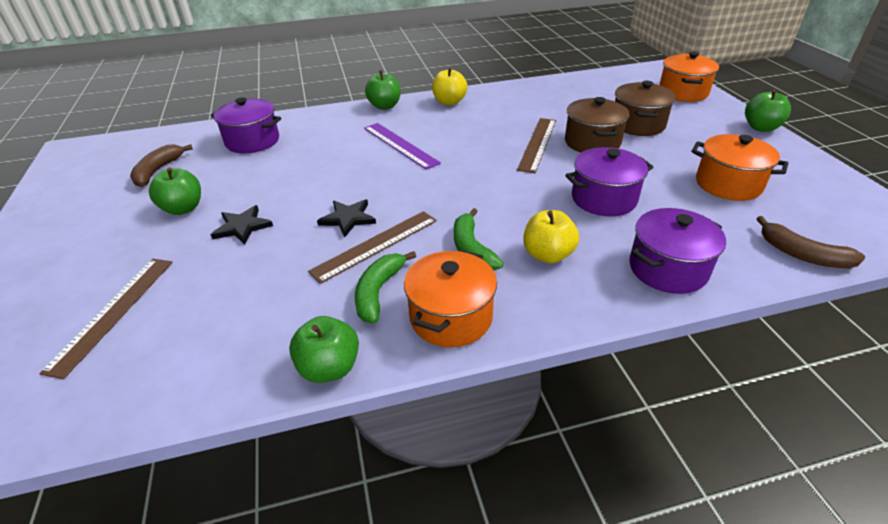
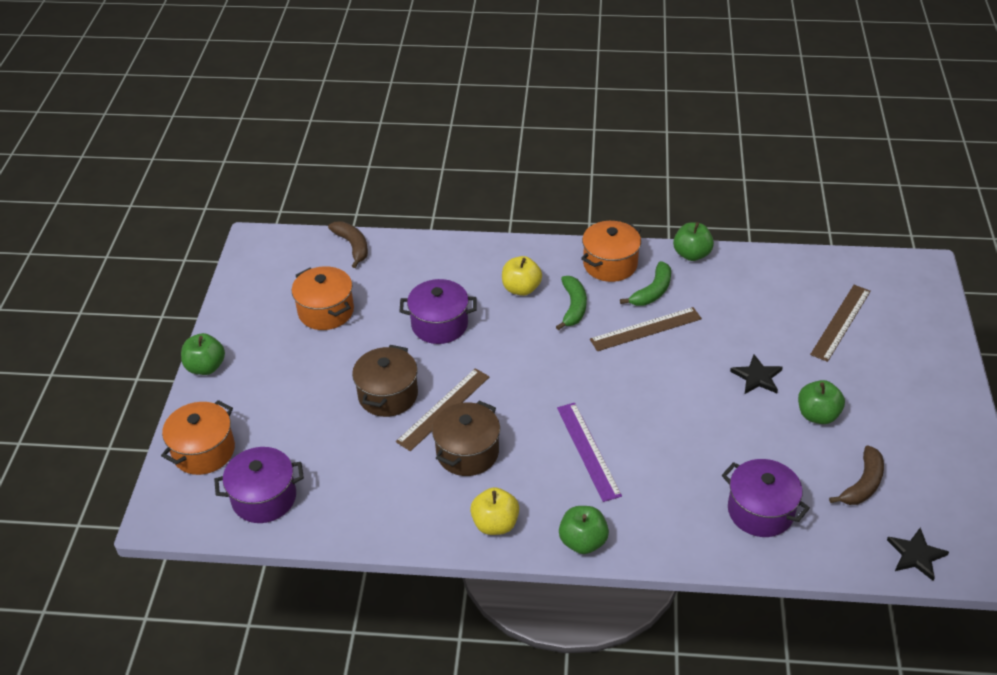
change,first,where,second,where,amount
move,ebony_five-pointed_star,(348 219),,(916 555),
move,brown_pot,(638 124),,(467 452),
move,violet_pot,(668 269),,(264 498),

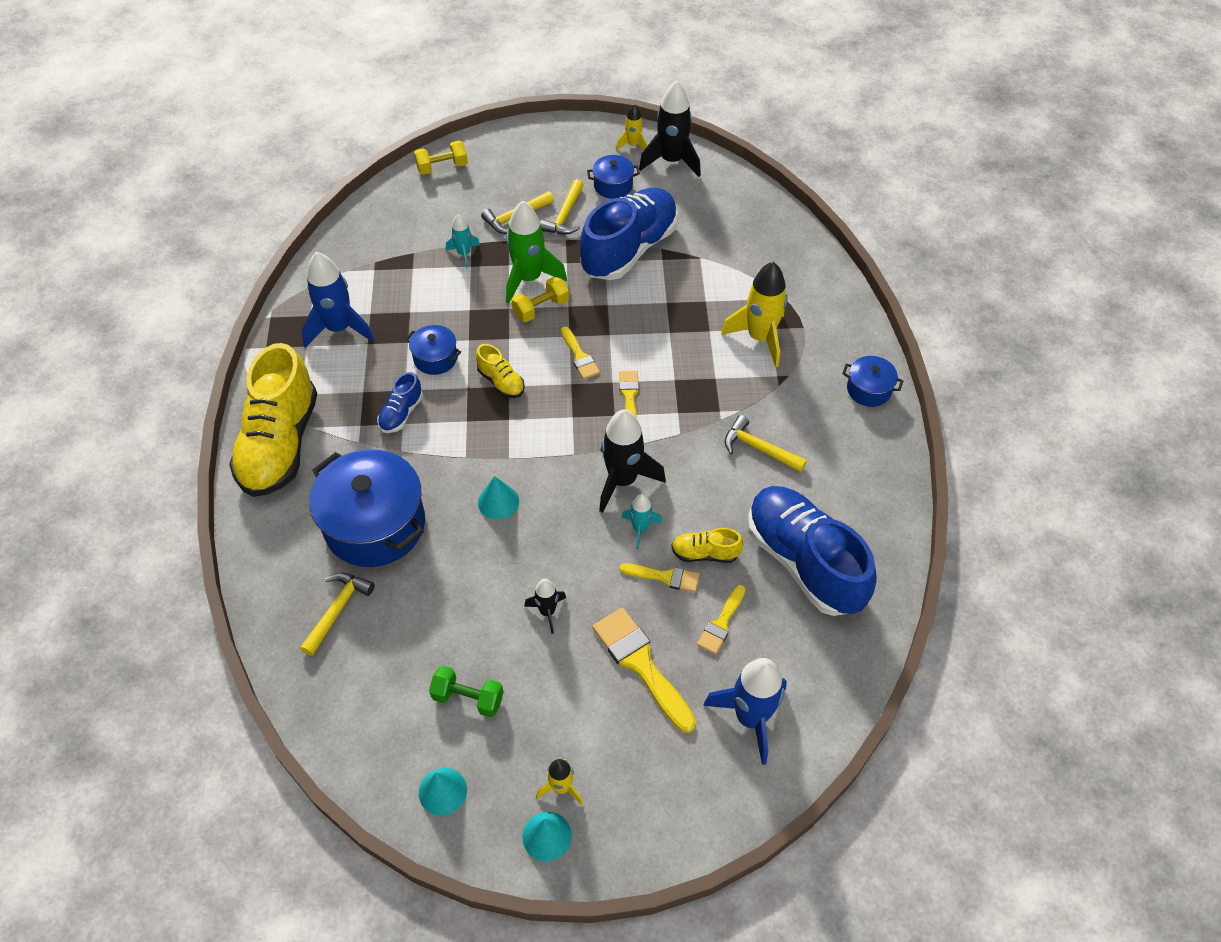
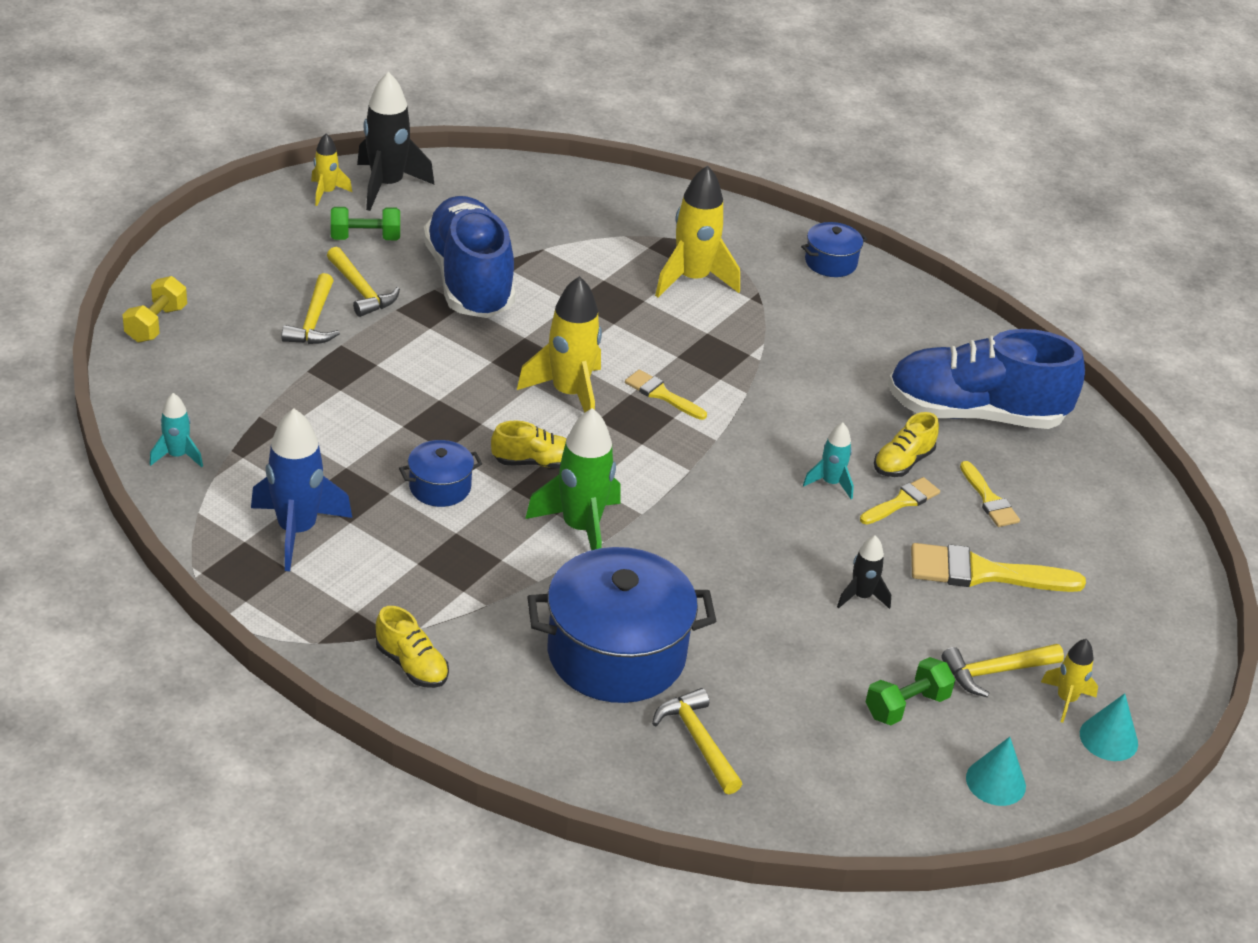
change,first,where,second,where,amount
resize,yellow_lace-up_shoe,(280 444),,(412 665),x0.44
delete,cobalt_lace-up_shoe,(401 413),,,
move,aqua_rocket,(464 254),,(177 456),
delete,aqua_cone_shape,(498 502),,,
move,emerald_rocket,(529 279),,(580 528),
delete,yellow_free_weight,(541 308),,,
replace,yellow_paint_brush,(579 356),yellow_rocket,(569 394),
replace,cobalt_pot,(613 186),emerald_free_weight,(365 238),
delete,ebony_rocket,(622 480),,,
delete,cobalt_rocket,(750 718),,,
move,yellow_hammer,(759 448),,(996 672),

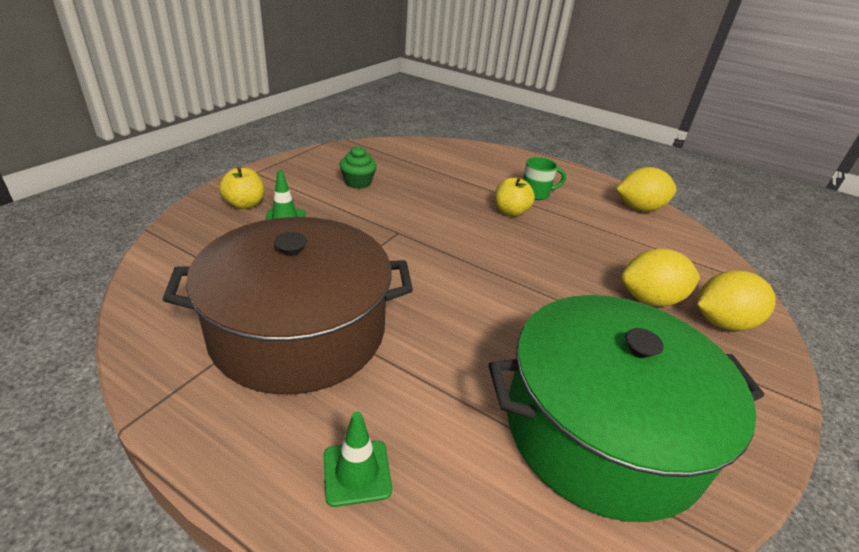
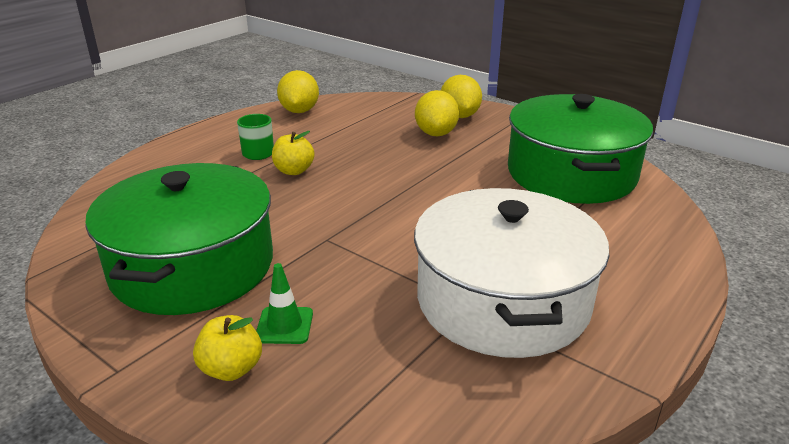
change,first,where,second,where,amount
recolor,brown_pot,(299 330),white_pot,(502 300),
delete,emerald_traffic_cone,(357 473),,,
replace,emerald_cupcake,(358 182),emerald_pot,(193 266),

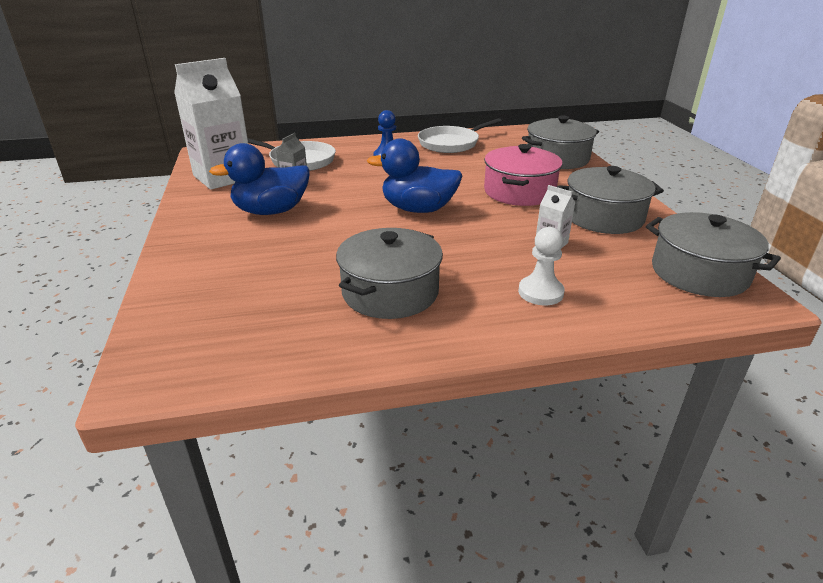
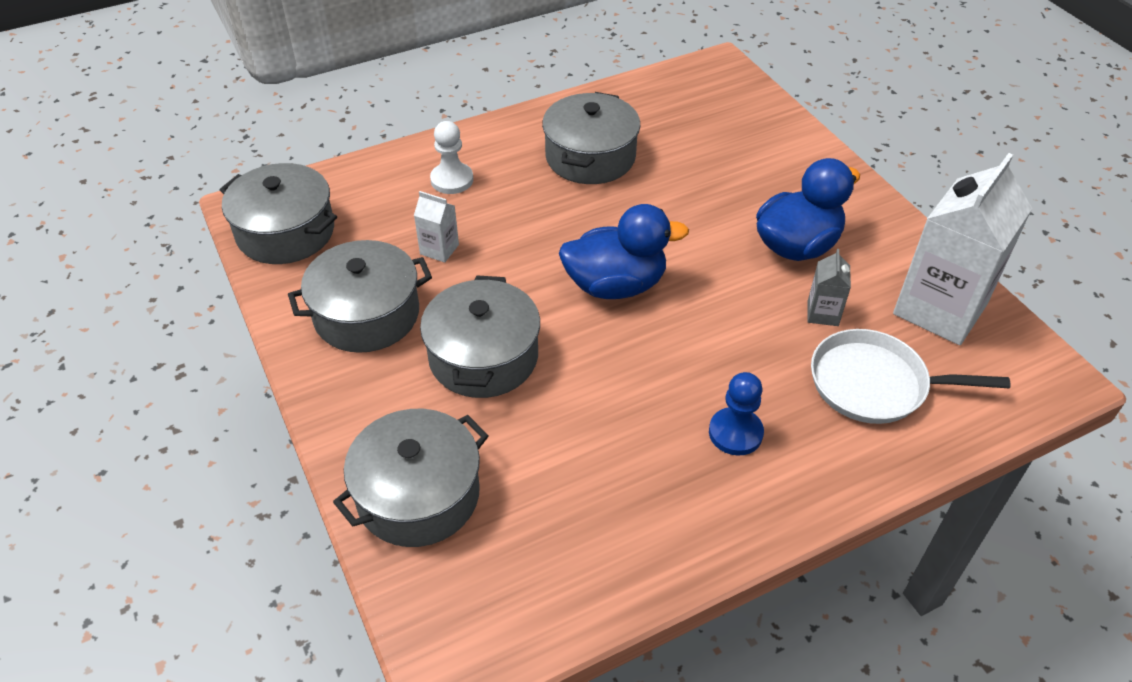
change,first,where,second,where,amount
delete,white_skillet,(451 143),,,
recolor,rose-pink_pot,(519 192),grey_pot,(483 357),

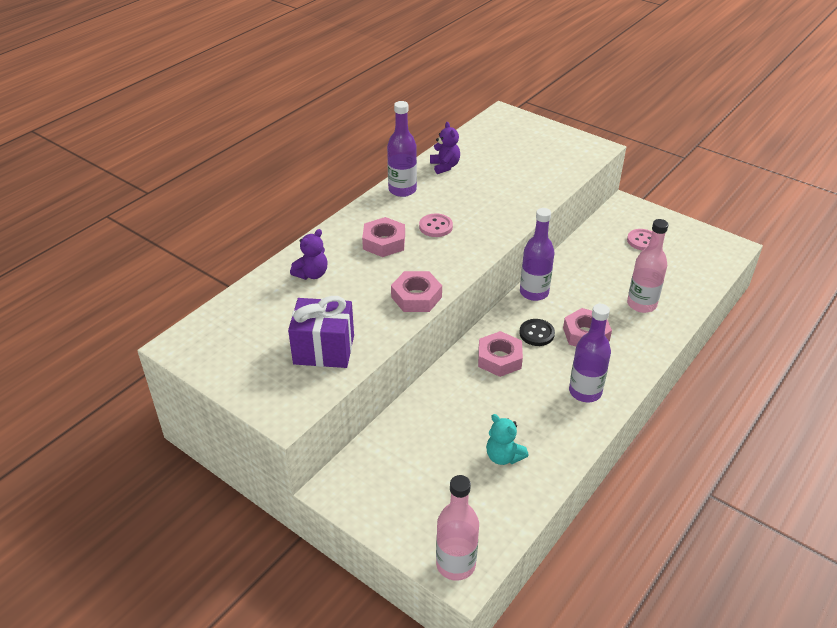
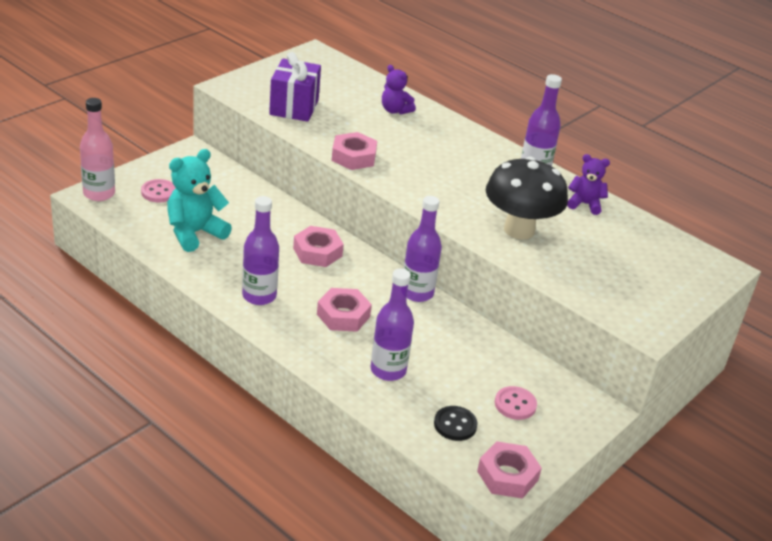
change,first,where,second,where,amount
move,rose-pink_hex_nut,(384 242),,(507 475),
move,rose-pink_button,(435 226),,(159 192),
rotate,violet_stuffed_bear,(445 166),,(585 204),150 degrees counterclockwise
resize,aqua_stuffed_bear,(503 456),,(194 233),x1.66
move,ebony_button,(536 333),,(455 425),
recolor,rose-pink_bottle,(641 304),violet_bottle,(388 370),
insert,,,ebony_mushroom,(519 230),

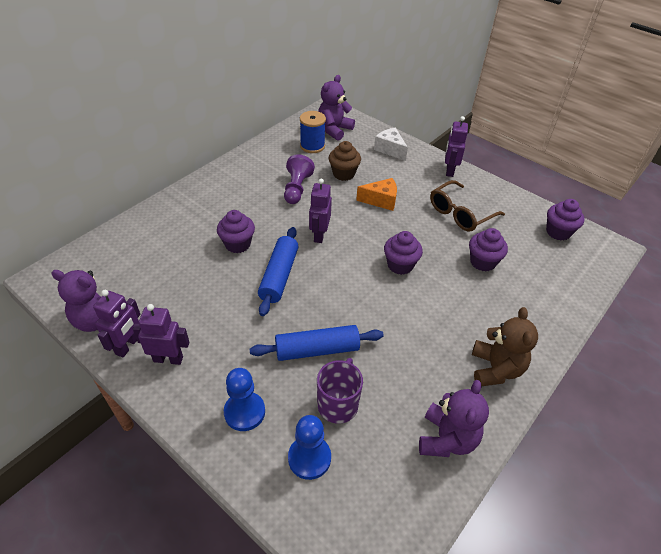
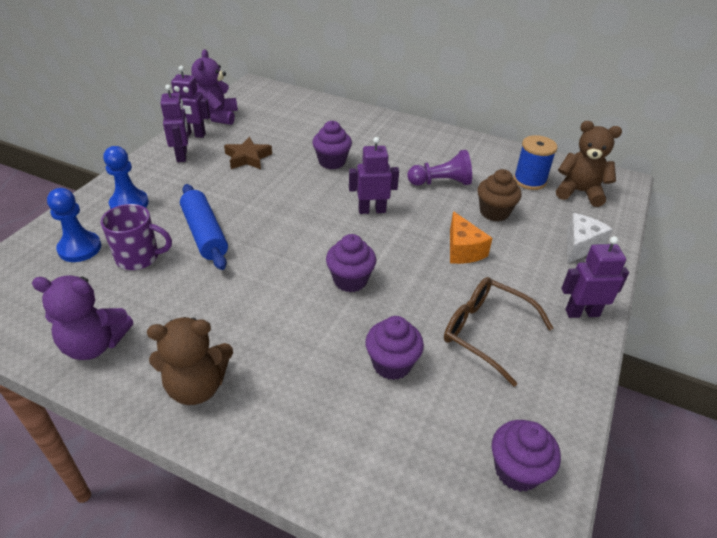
change,first,where,second,where,amount
delete,cobalt_dough_roller,(279 276),,,
recolor,violet_stuffed_bear,(334 130),brown_stuffed_bear,(579 192),
insert,,,brown_five-pointed_star,(248 158),

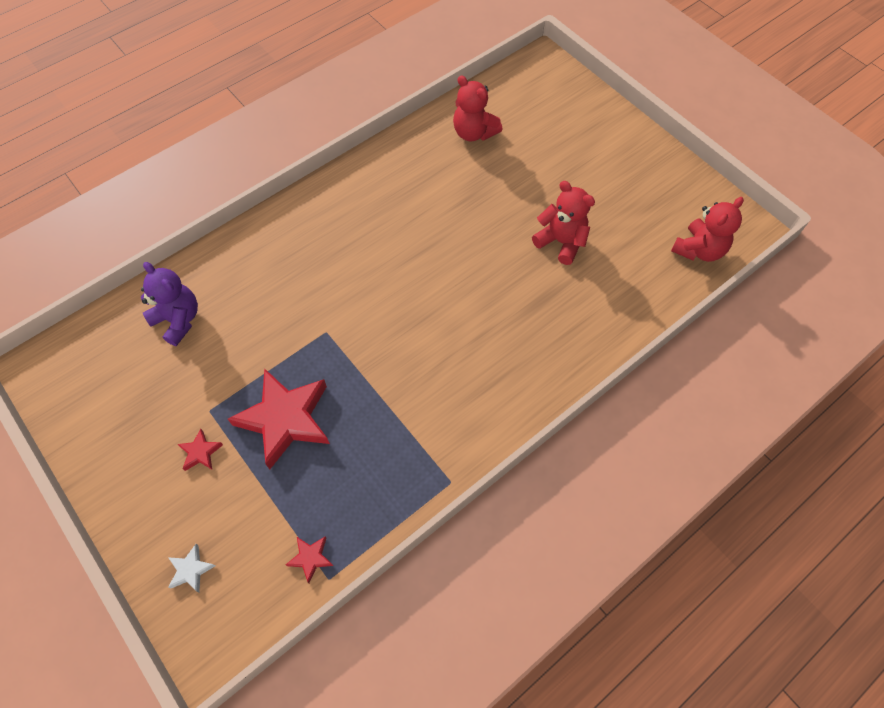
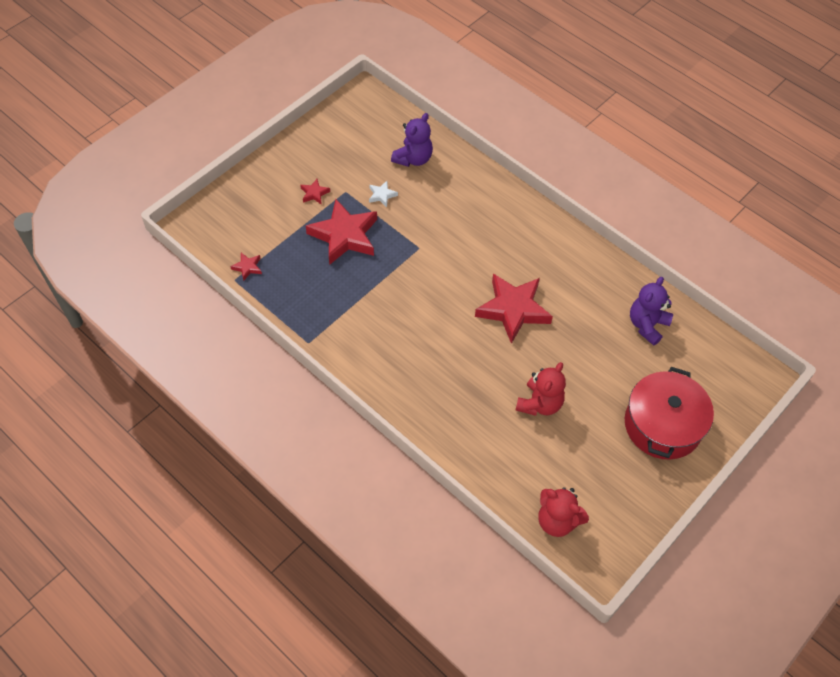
change,first,where,second,where,amount
move,white_five-pointed_star,(191 570),,(382 195),
recolor,scarlet_stuffed_bear,(474 133),violet_stuffed_bear,(647 325),
insert,,,scarlet_five-pointed_star,(513 310),
insert,,,scarlet_pot,(662 425),

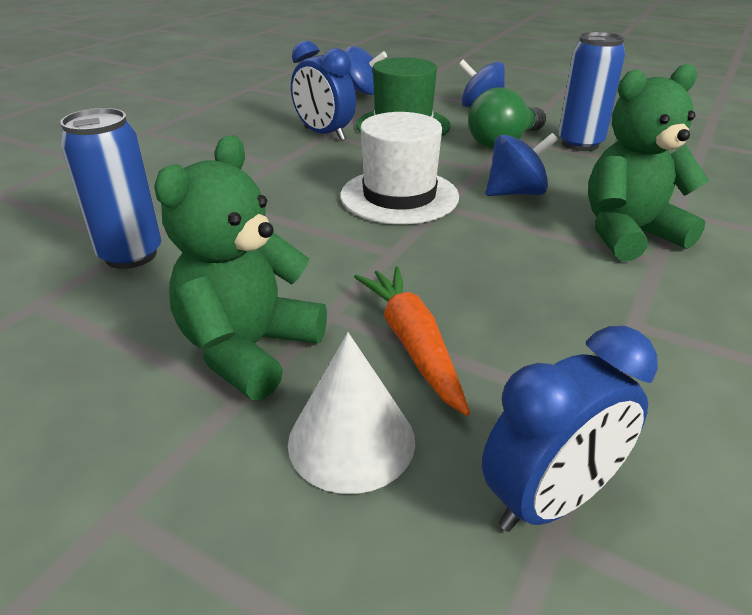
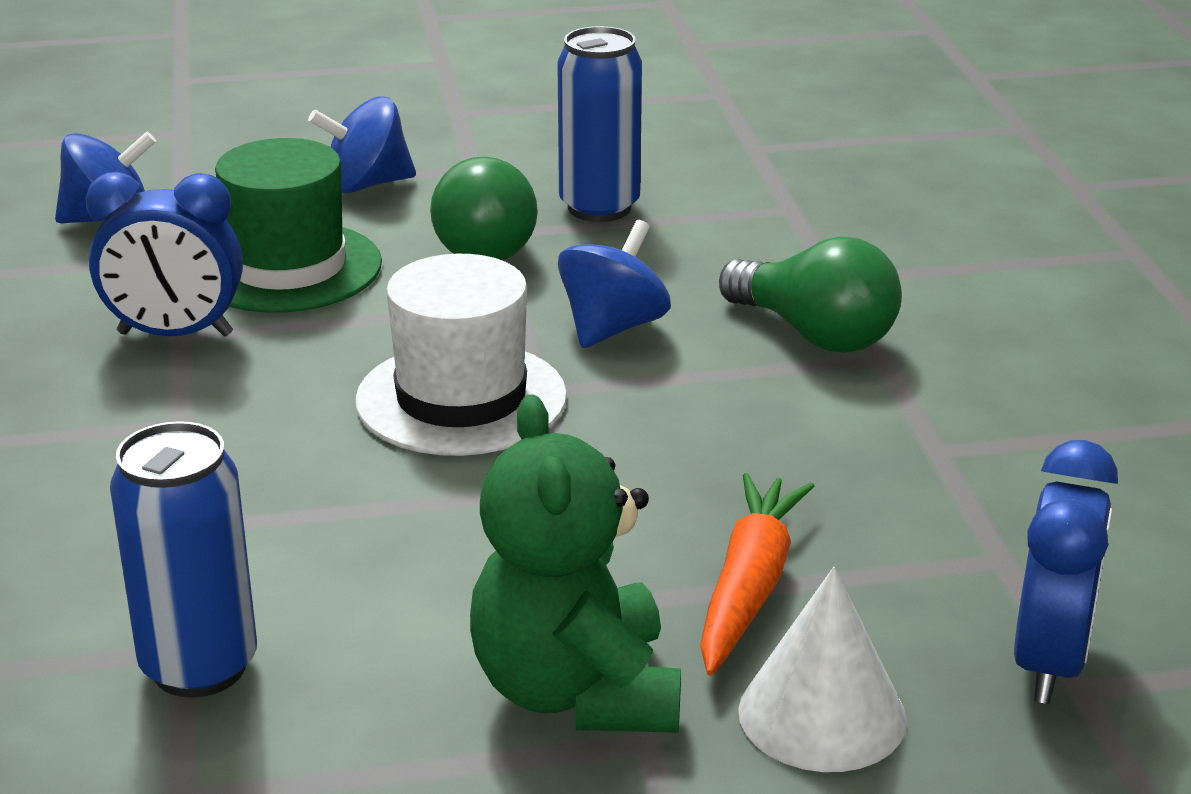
change,first,where,second,where,amount
rotate,orange-coloured_toy_carrot,(413 344),,(749 587),75 degrees clockwise
replace,emerald_stuffed_bear,(629 234),emerald_lightbulb,(814 334),

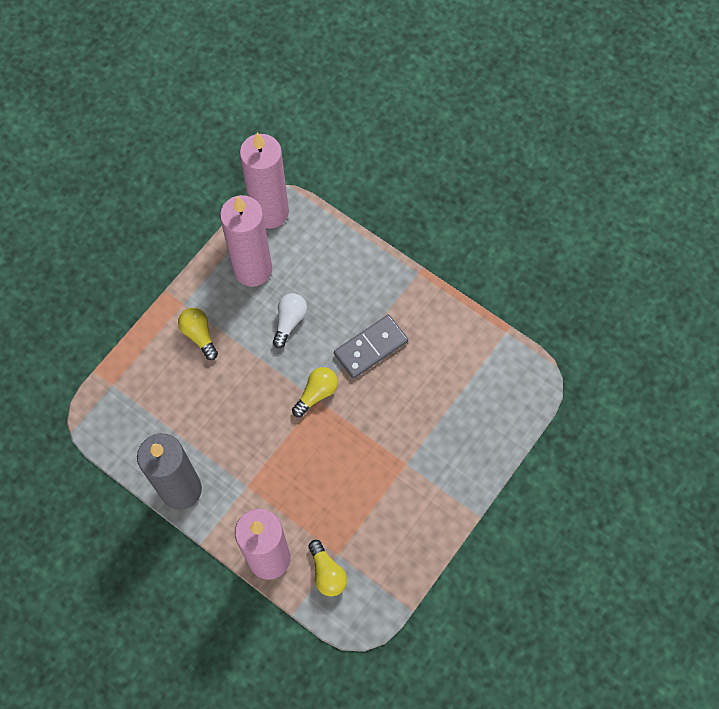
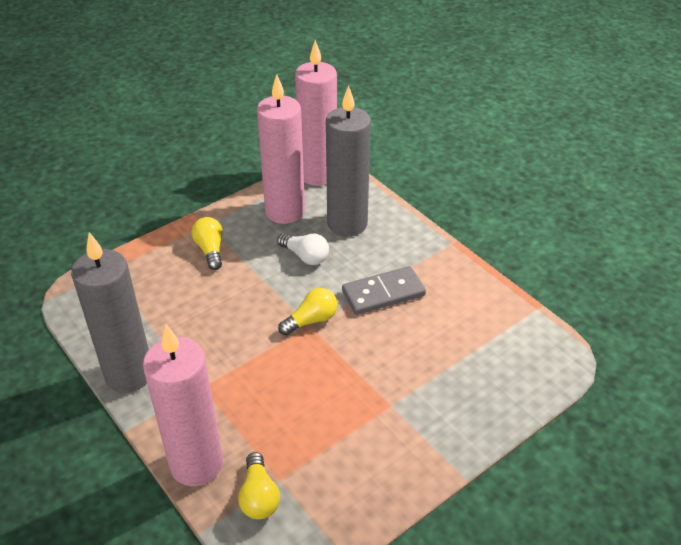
change,first,where,second,where,amount
rotate,white_lightbulb,(289 321),,(305 256),90 degrees clockwise
insert,,,grey_pillar_candle,(347 224),

